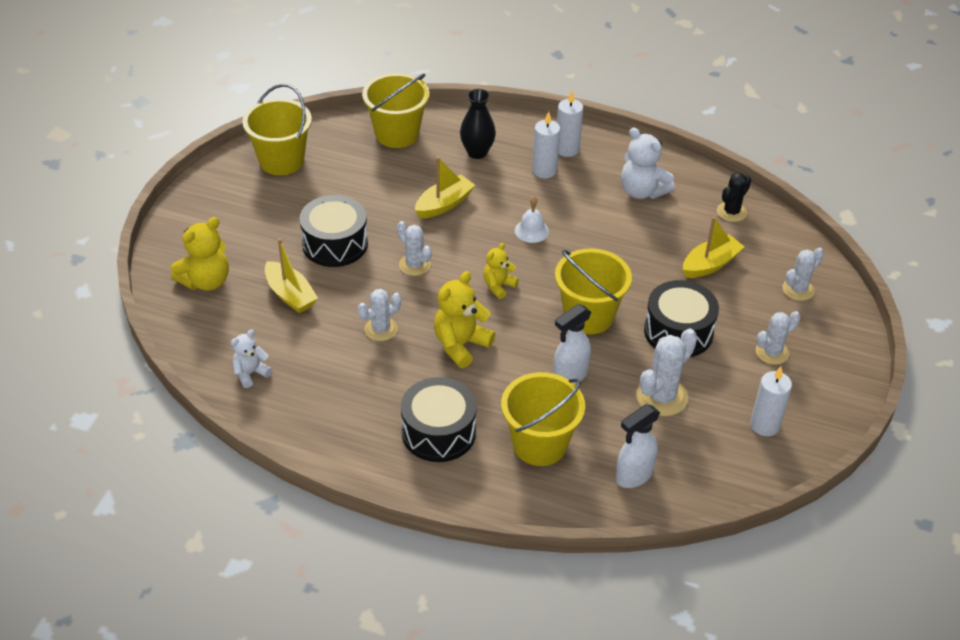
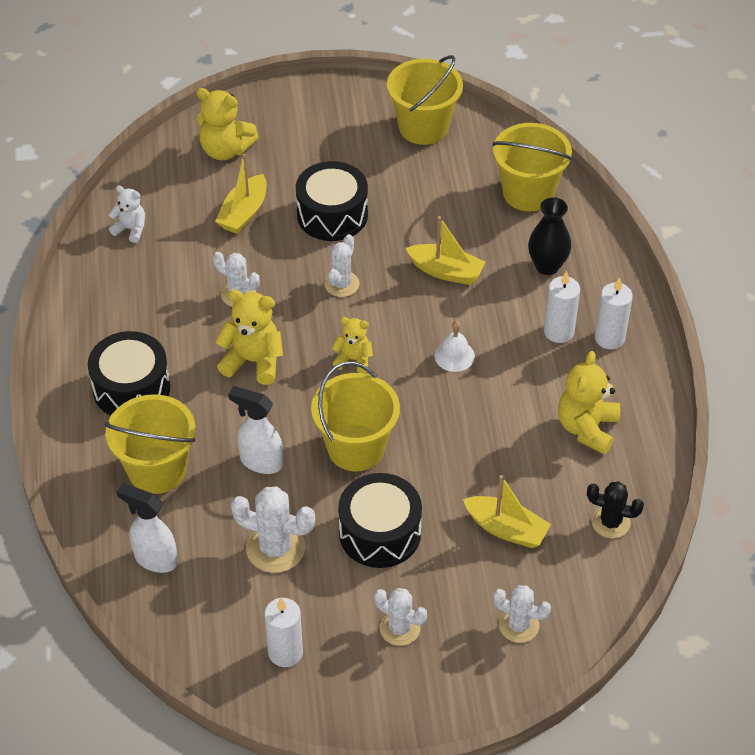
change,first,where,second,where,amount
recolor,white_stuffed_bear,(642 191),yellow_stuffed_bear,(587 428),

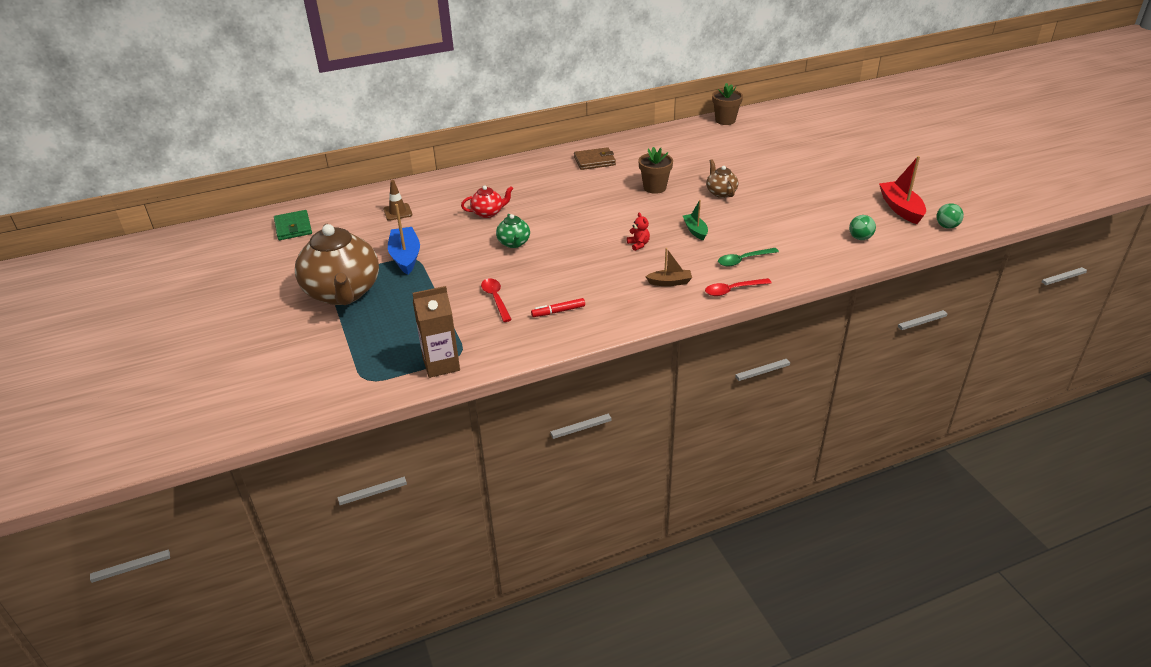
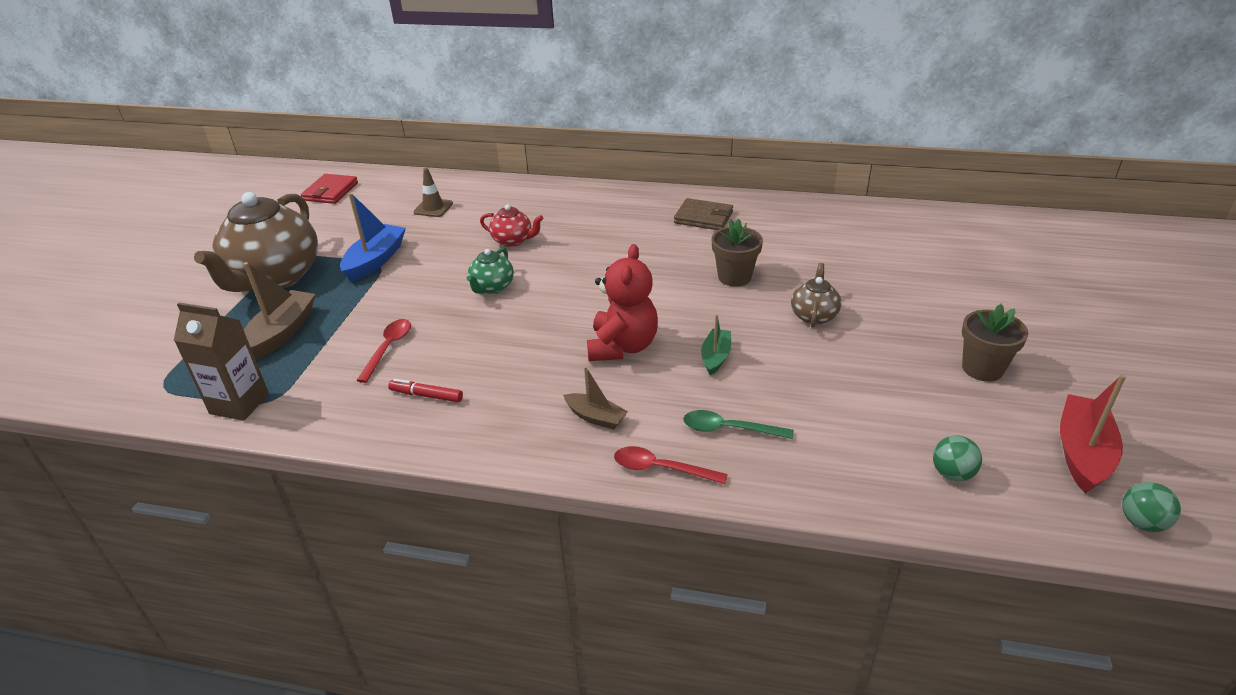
change,first,where,second,where,amount
recolor,emerald_wallet,(293 227),scarlet_wallet,(331 192),
resize,scarlet_stuffed_bear,(638 244),,(622 347),x2.22
move,brown_potted_plant,(725 120),,(982 368),
insert,,,brown_toy_boat,(281 333),

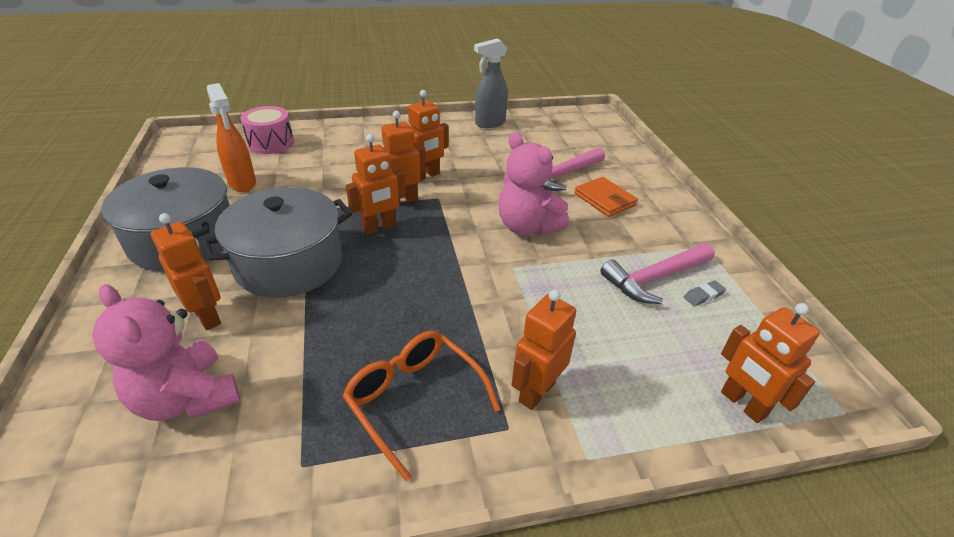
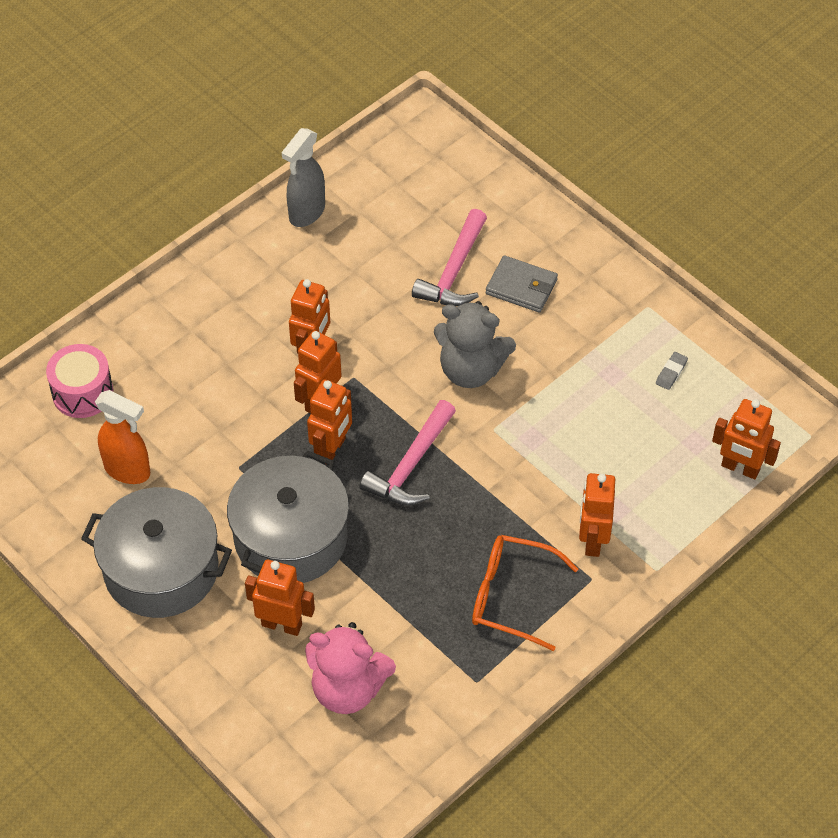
change,first,where,second,where,amount
recolor,rose-pink_stuffed_bear,(527 226),grey_stuffed_bear,(471 370),
recolor,orange-coloured_wallet,(604 199),grey_wallet,(521 287),
move,rose-pink_hammer,(655 278),,(411 465),

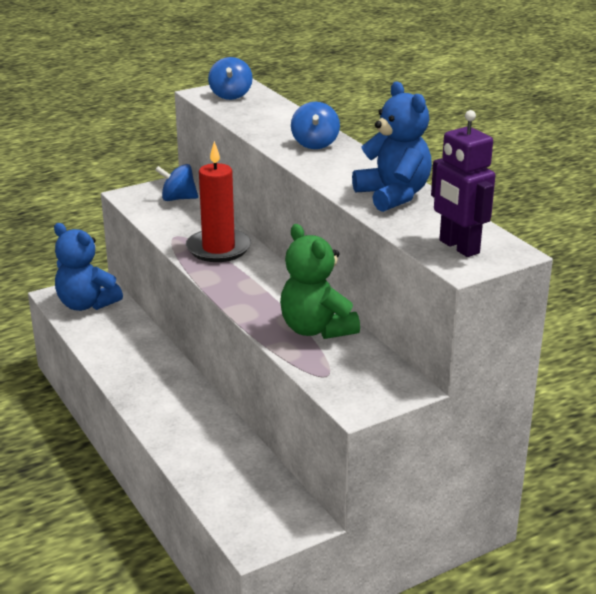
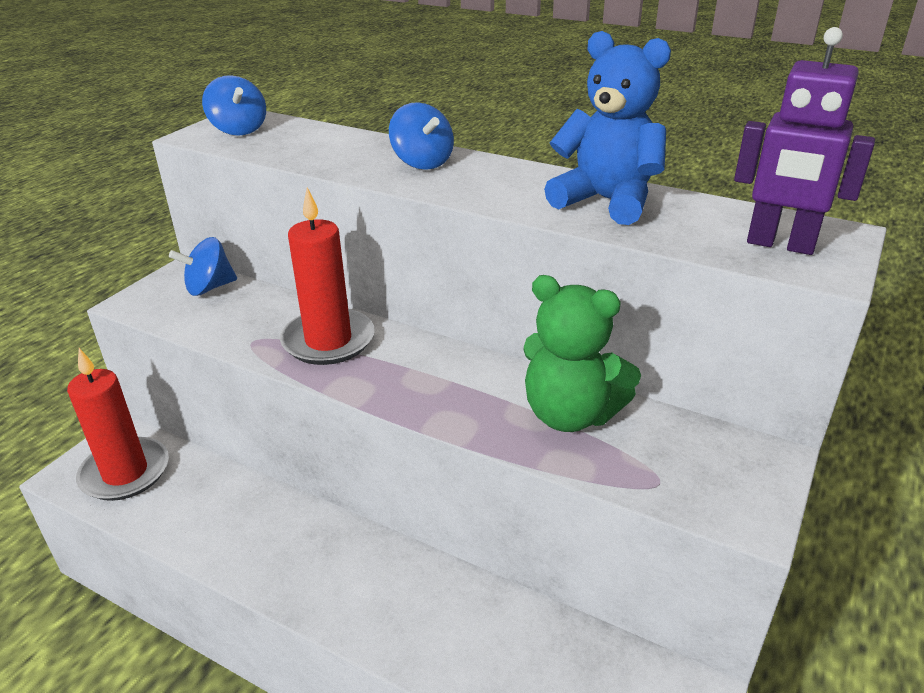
change,first,where,second,where,amount
replace,cobalt_stuffed_bear,(86 304),scarlet_pillar_candle,(125 472),

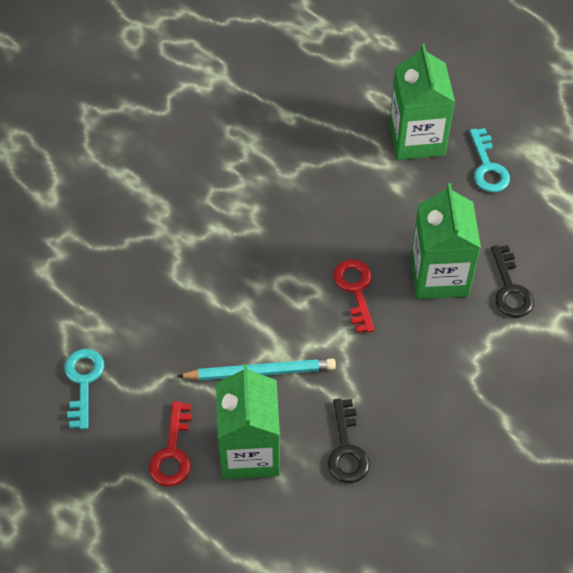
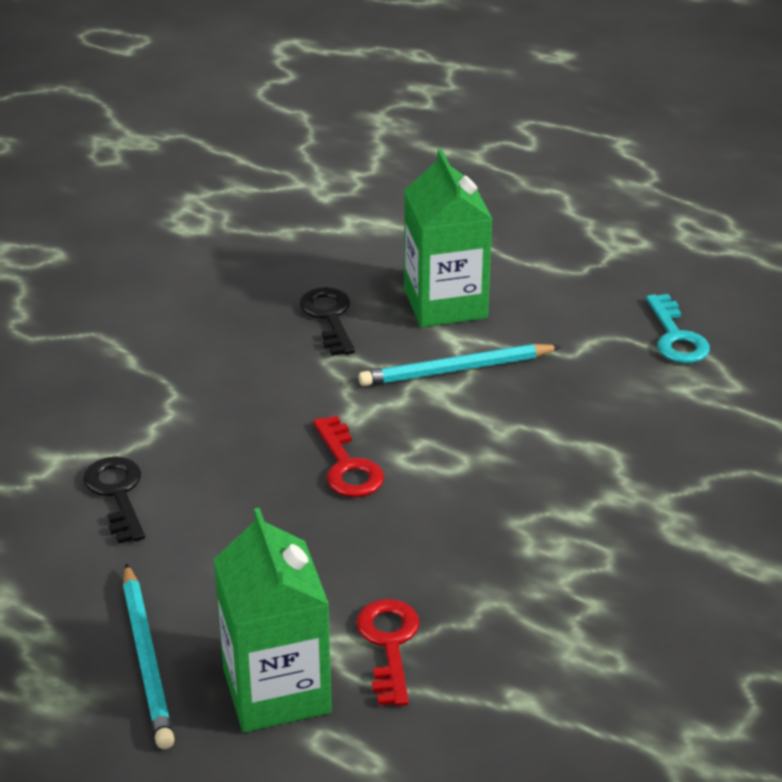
change,first,where,second,where,amount
move,scarlet_latchkey,(172 452),,(389 644),
delete,emerald_juice_carton,(439 276),,,
replace,aqua_latchkey,(487 167),aqua_pencil,(146 659),

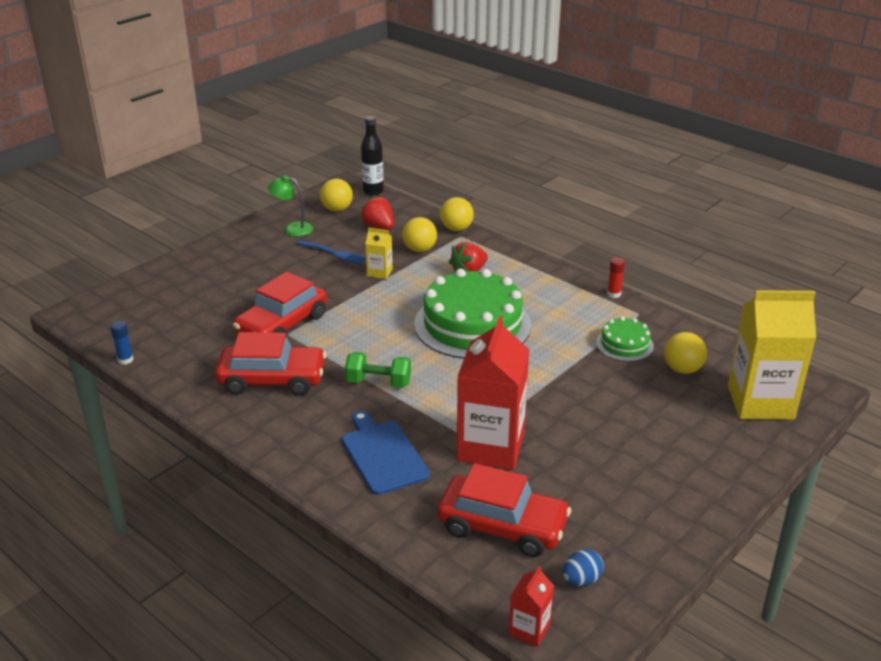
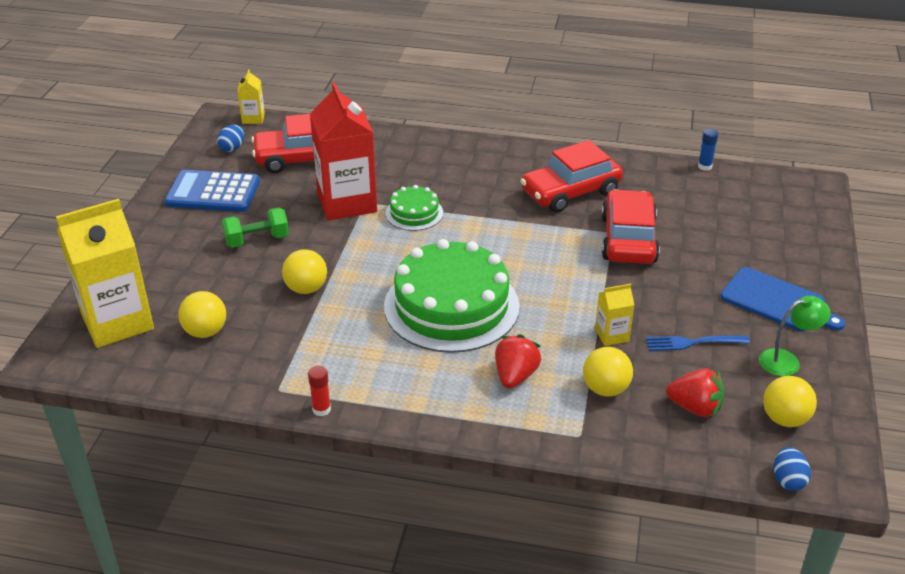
change,first,where,second,where,amount
move,cobalt_chopping_board,(382 455),,(776 301),
move,emerald_free_weight,(378 383),,(257 240),
replace,ebony_bottle,(373 191),cobalt_egg_shape,(788 480),
move,yellow_sphere,(456 229),,(306 288),
recolor,scarlet_juice_carton,(529 629),yellow_juice_carton,(253 118),
move,emerald_cake,(624 344),,(414 213),
insert,,,cobalt_adding_machine,(213 192),

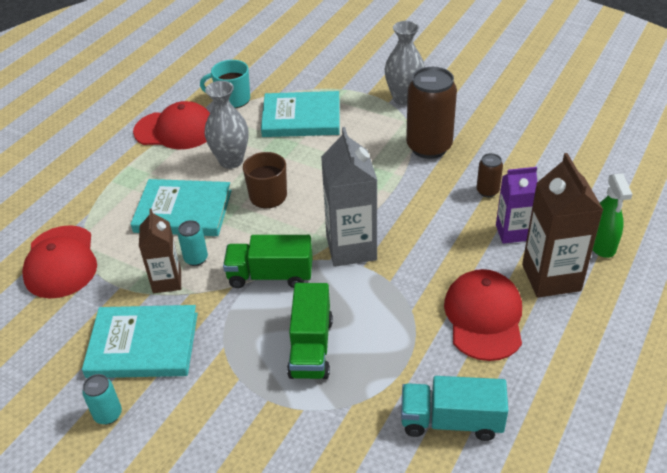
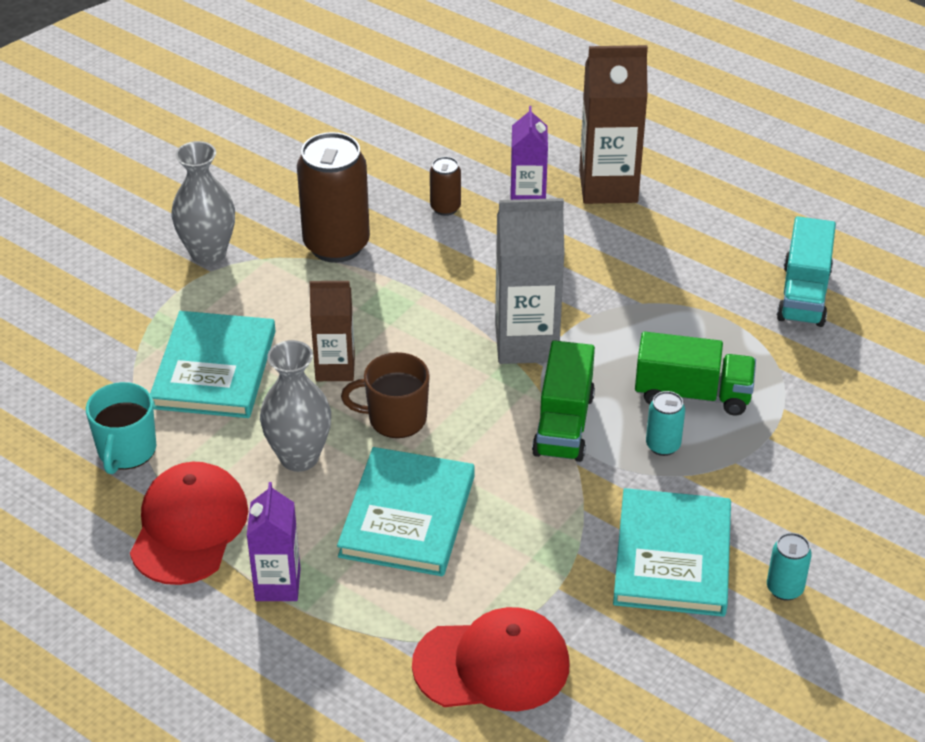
change,first,where,second,where,amount
move,brown_juice_carton,(167 281),,(335 368),
move,aqua_can,(196 259),,(663 445),
delete,scarlet_cap,(484 317),,,
delete,emerald_spray_bottle,(601 244),,,
insert,,,violet_juice_carton,(278 585),

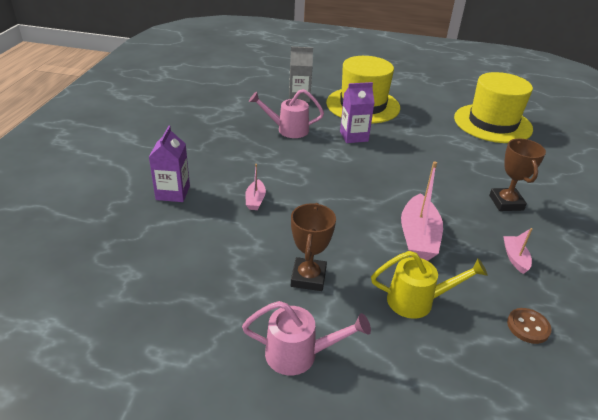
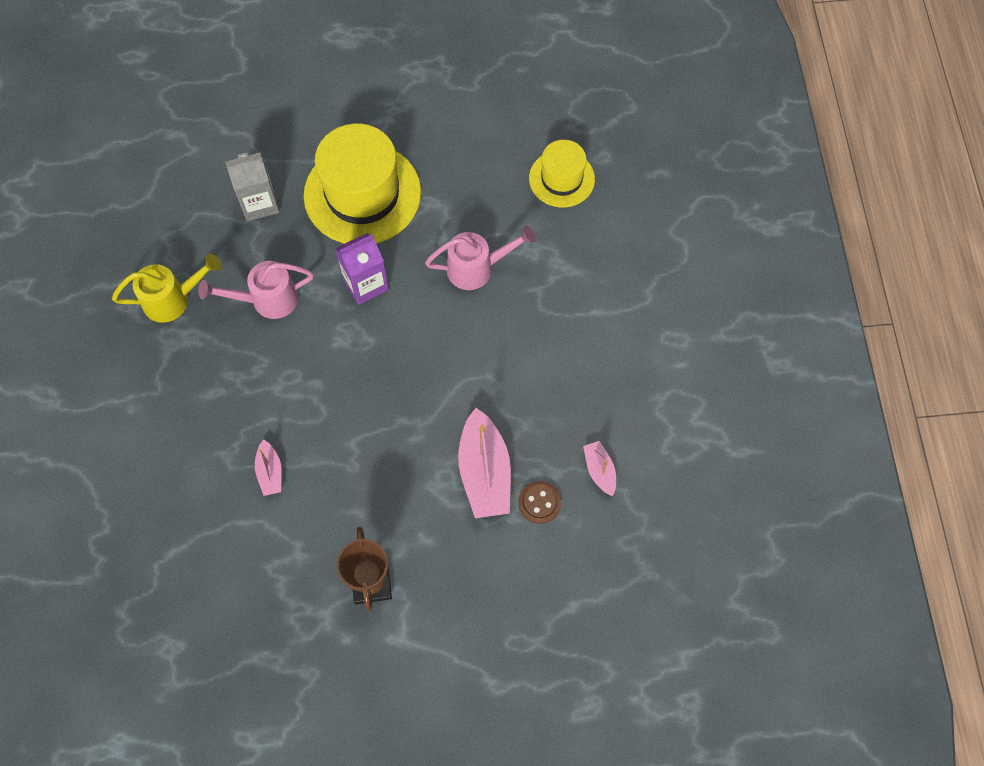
change,first,where,second,where,amount
delete,violet_juice_carton,(173 193),,,
move,rose-pink_watering_can,(299 354),,(477 268),
move,yellow_watering_can,(417 301),,(173 299),
resize,yellow_hat,(492 123),,(561 179),x0.57
delete,brown_award_cup,(506 203),,,
move,brown_button,(528 327),,(539 503),

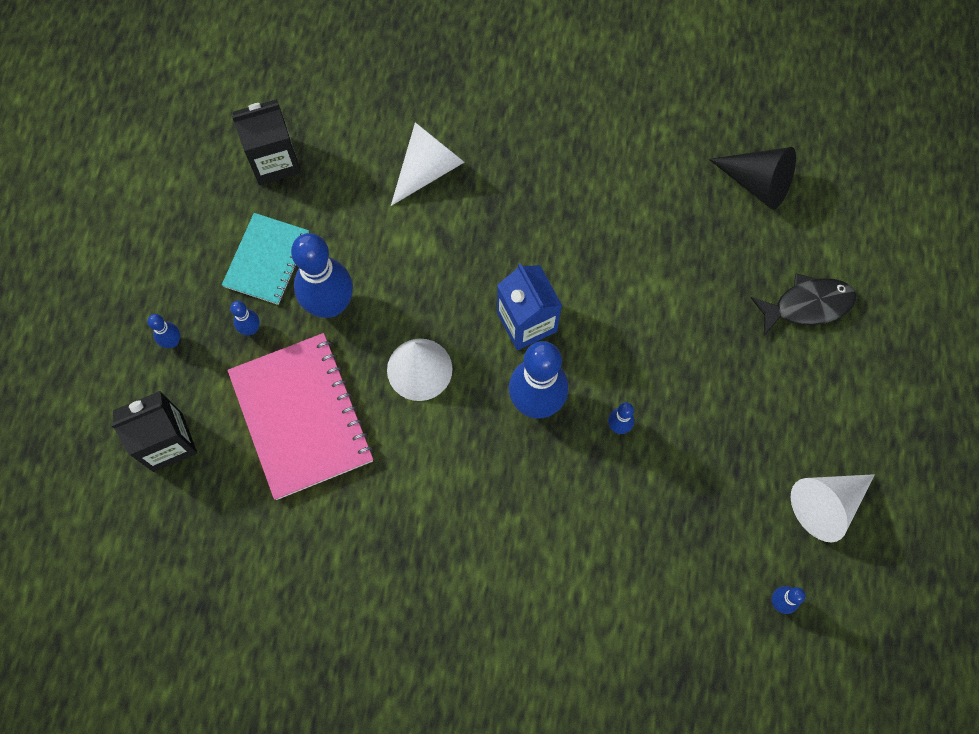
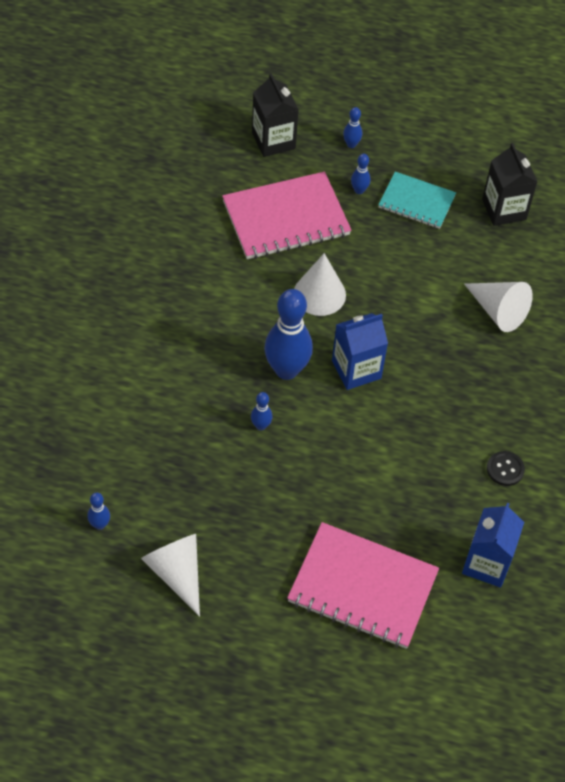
change,first,where,second,where,amount
delete,cobalt_tenpin,(330 304),,,
replace,ebony_cone_shape,(757 183),cobalt_juice_carton,(487 563),
replace,ebony_fish_figure,(807 305),rose-pink_notepad,(362 587),
insert,,,ebony_button,(505 469),

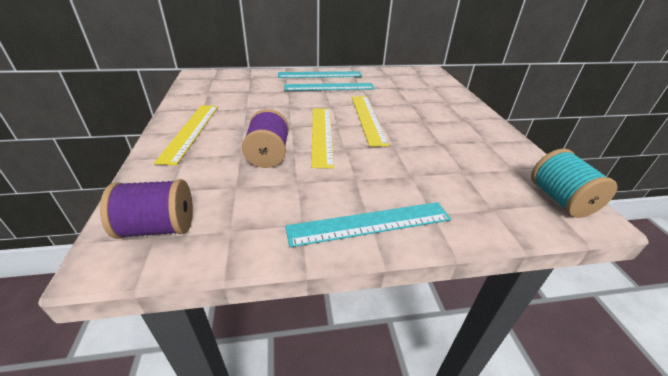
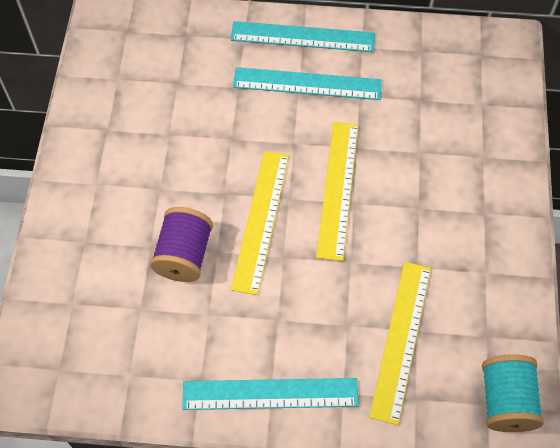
change,first,where,second,where,amount
delete,violet_reel_of_thread,(158 228),,,
move,yellow_straightedge,(190 131),,(401 340),

